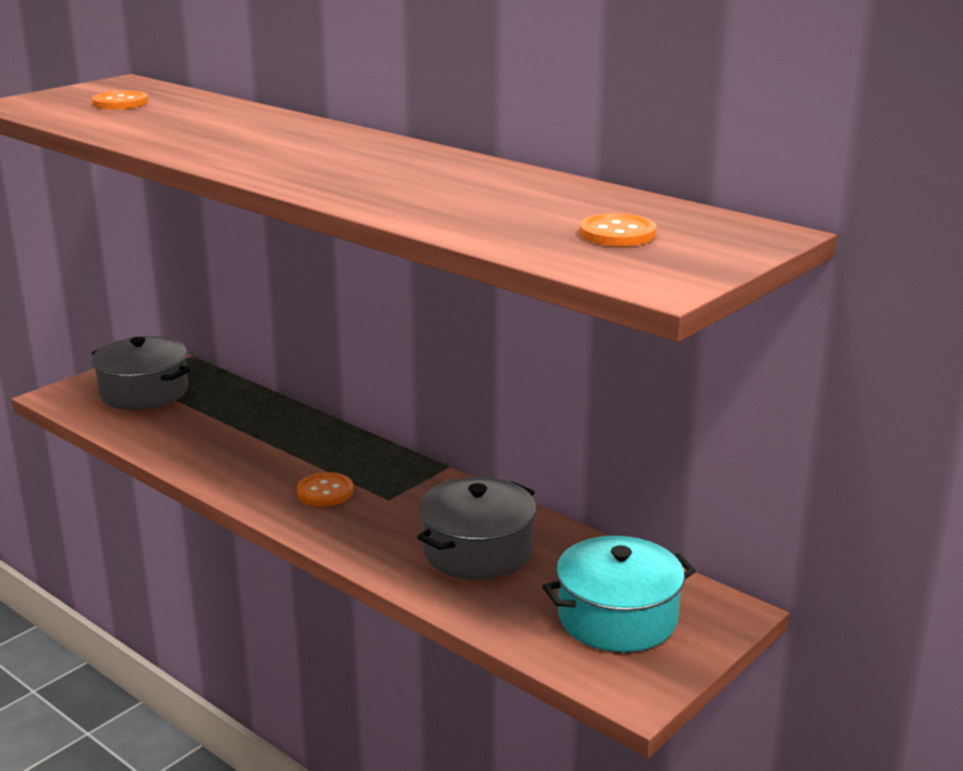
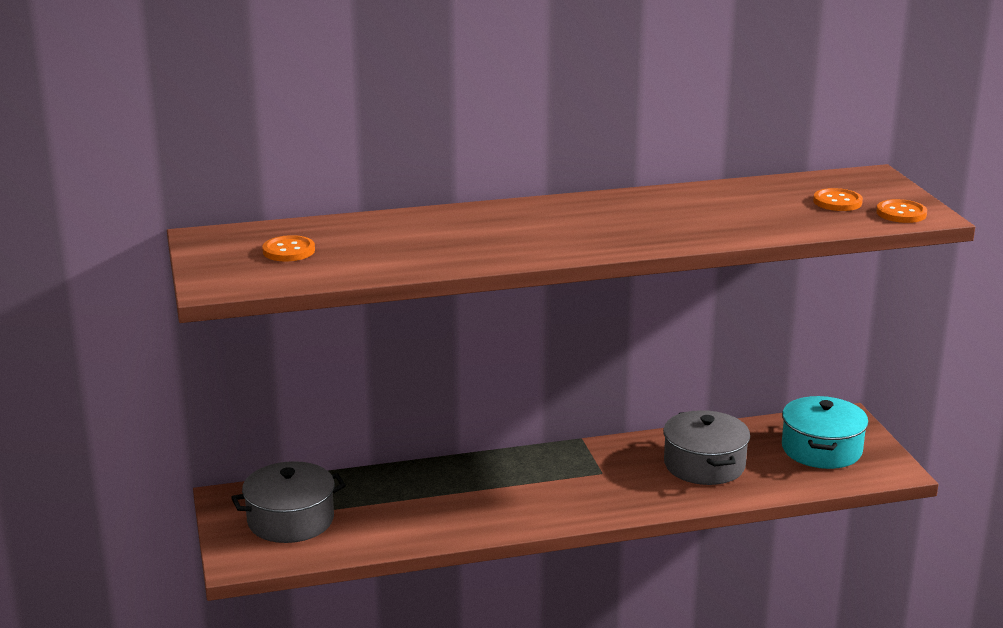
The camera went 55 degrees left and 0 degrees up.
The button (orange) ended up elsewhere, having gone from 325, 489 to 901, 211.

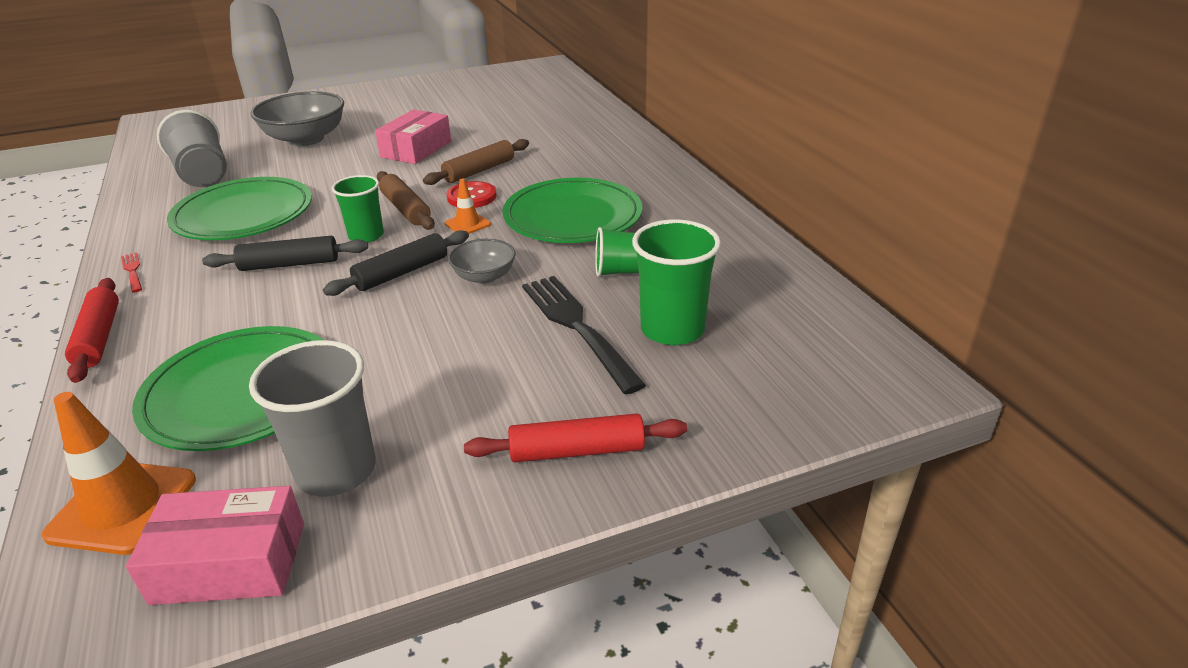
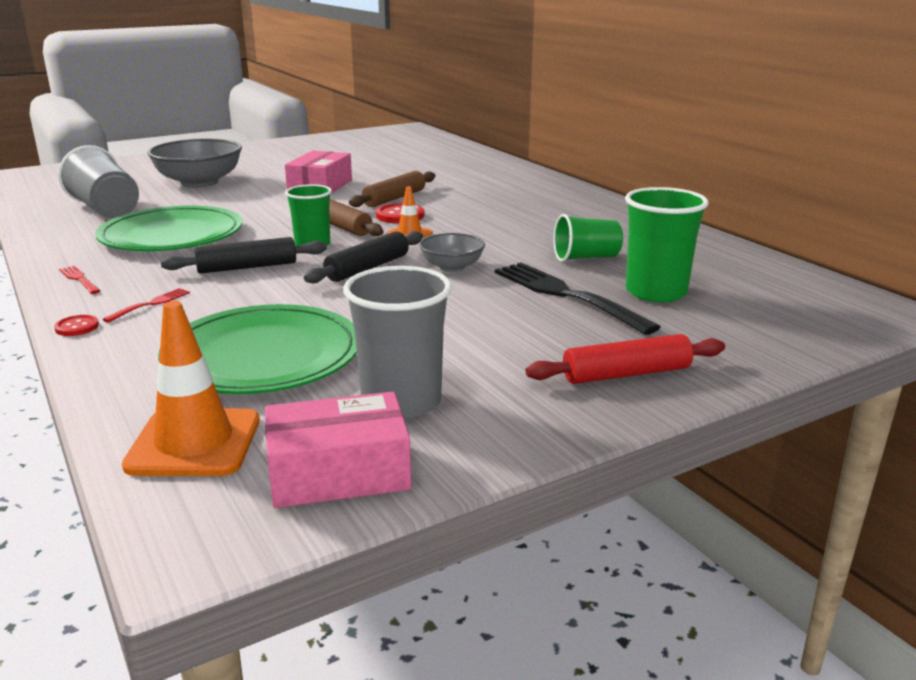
The camera went 10 degrees left and 10 degrees down.
The second view lost the plate (green) at 572, 210.
The second view gained the fork (red) at 146, 305.
Where the rolling pin (red) stood at 92, 330, the button (red) came to stand at 76, 325.

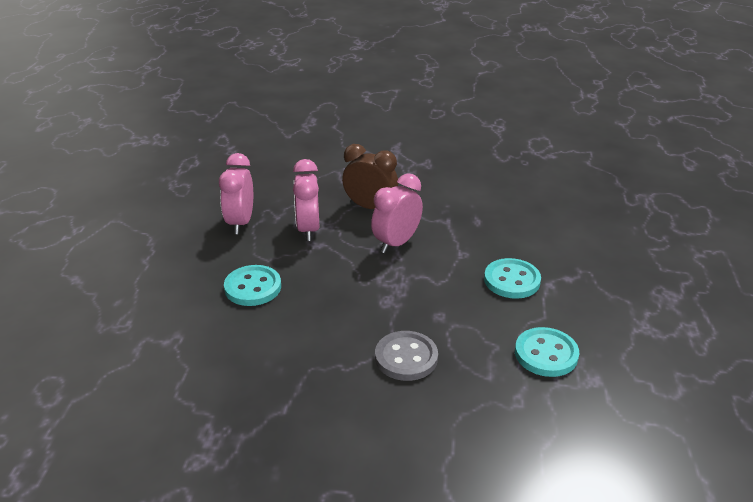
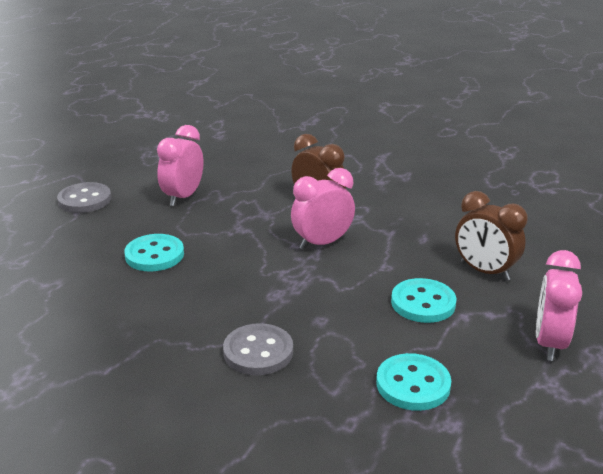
The camera went 20 degrees right and 5 degrees down.
The second view gained the button (grey) at 84, 197.
The second view gained the clock (brown) at 491, 236.
The clock (pink) ended up elsewhere, having gone from 306, 200 to 559, 305.

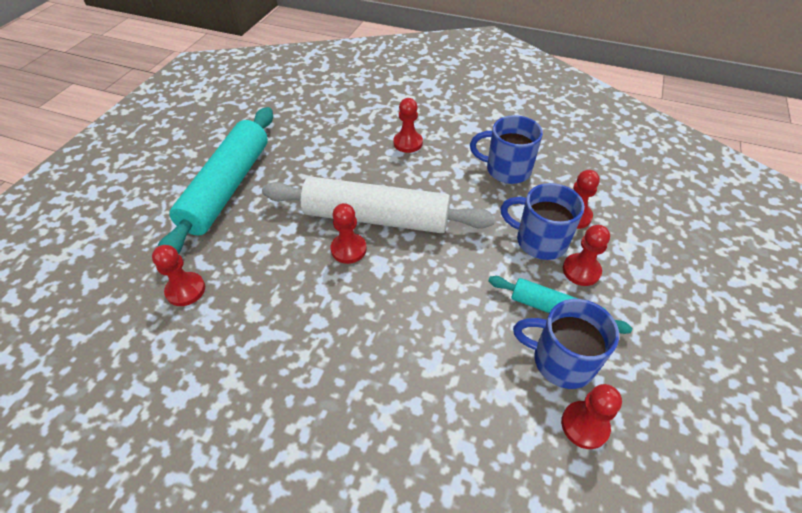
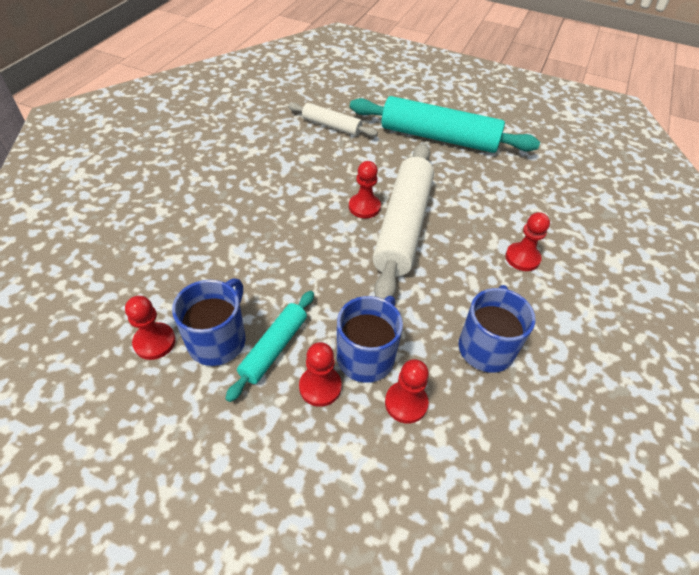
The camera went 90 degrees right and 0 degrees up.
Where the pawn (red) stood at 178, 275, the rolling pin (white) came to stand at 333, 120.

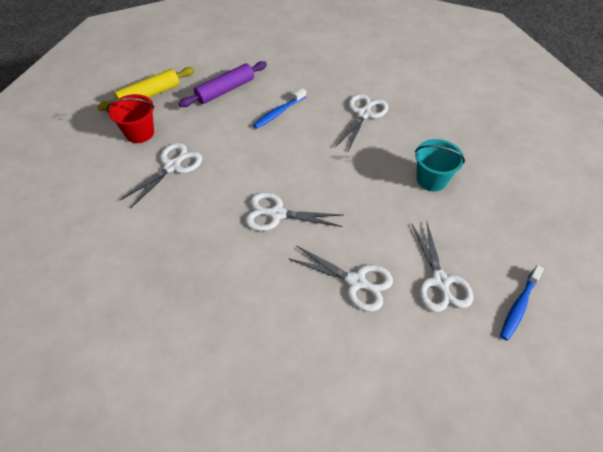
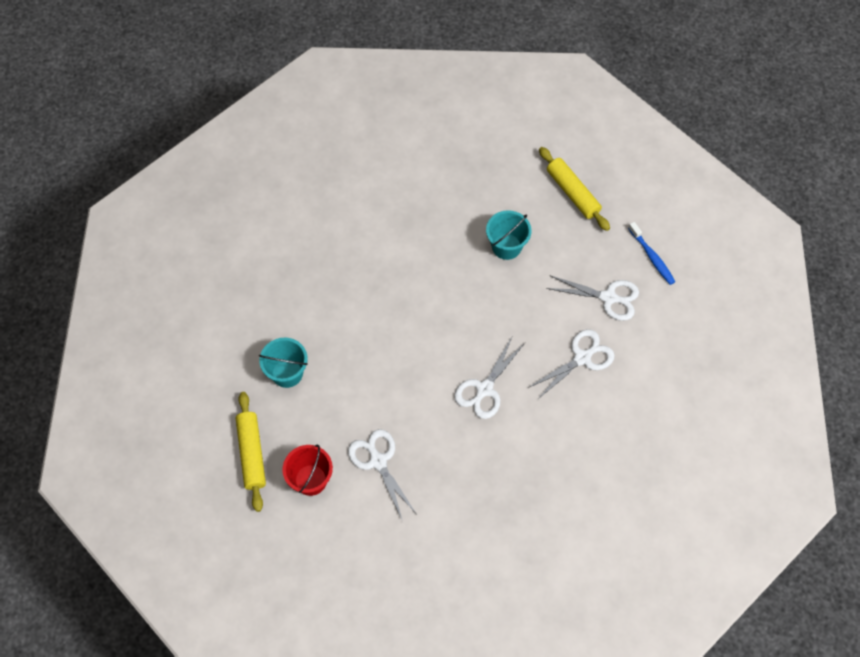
The camera went 65 degrees left and 10 degrees up.
The second view lost the toothbrush (blue) at 279, 108.
The second view lost the scissors (white) at 361, 122.
The second view gained the rolling pin (yellow) at 574, 189.
Where the rolling pin (purple) stood at 223, 84, the bucket (turquoise) came to stand at 283, 363.

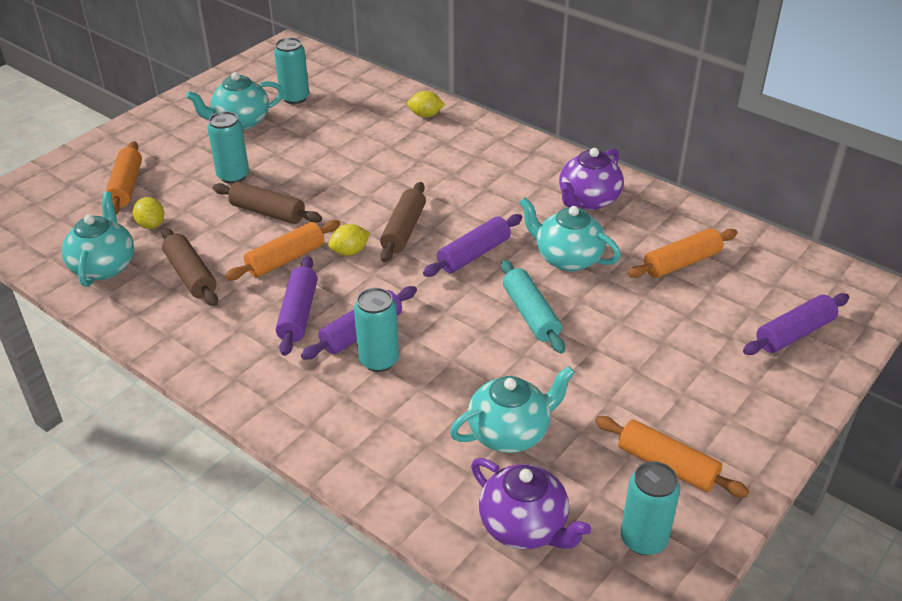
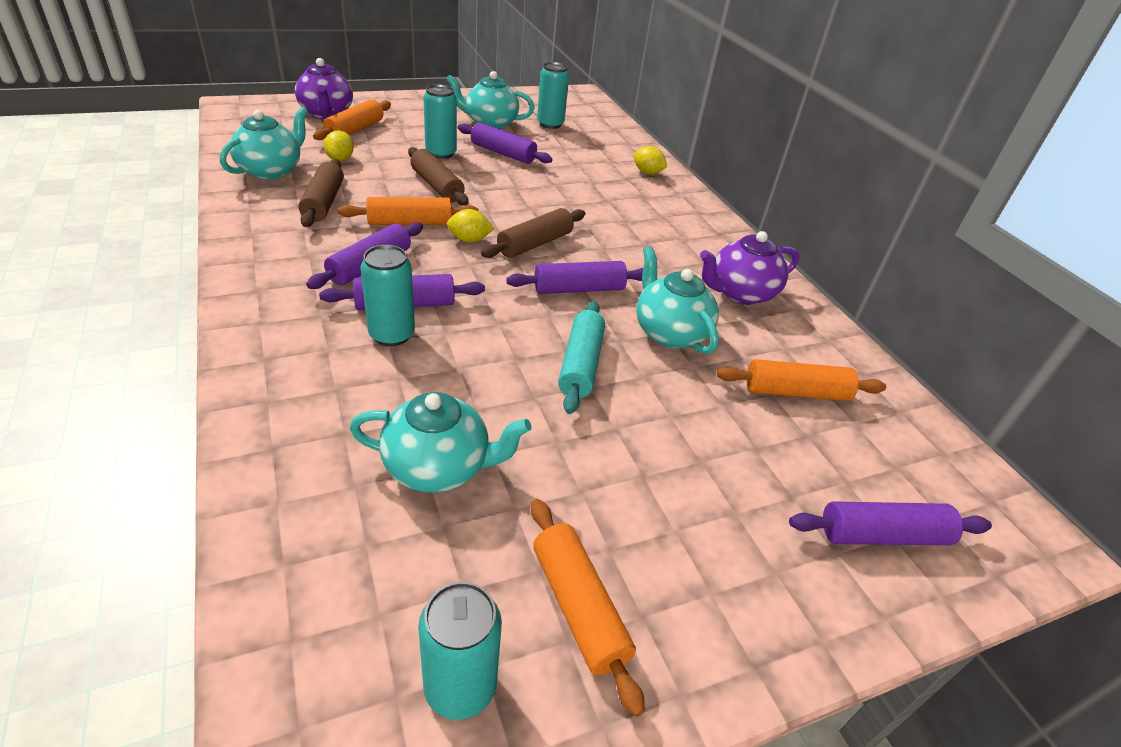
The camera went 25 degrees right and 0 degrees up.
The second view gained the rolling pin (purple) at 505, 143.
The teapot (purple) ended up elsewhere, having gone from 531, 503 to 324, 88.

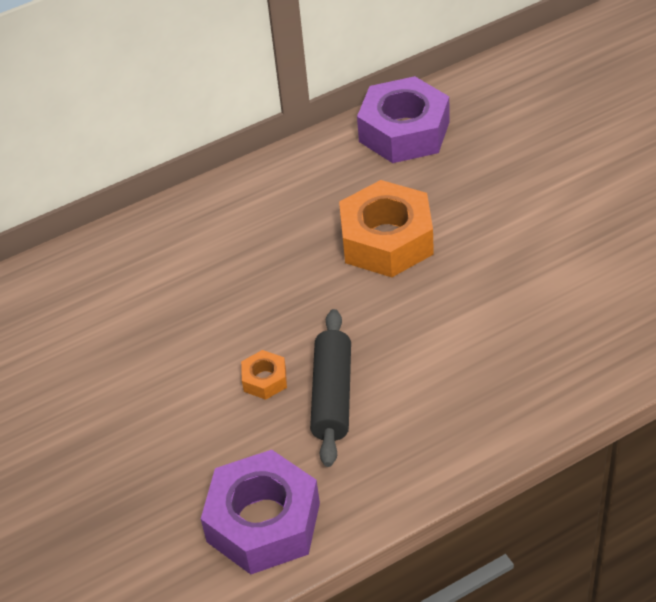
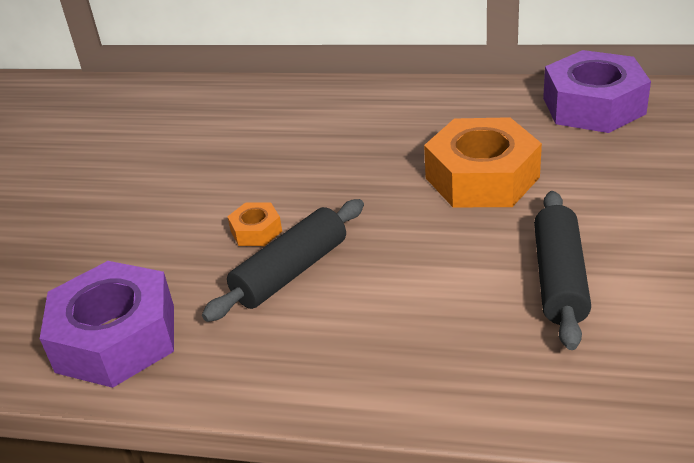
The camera went 40 degrees right and 10 degrees down.
The second view gained the rolling pin (black) at 562, 270.

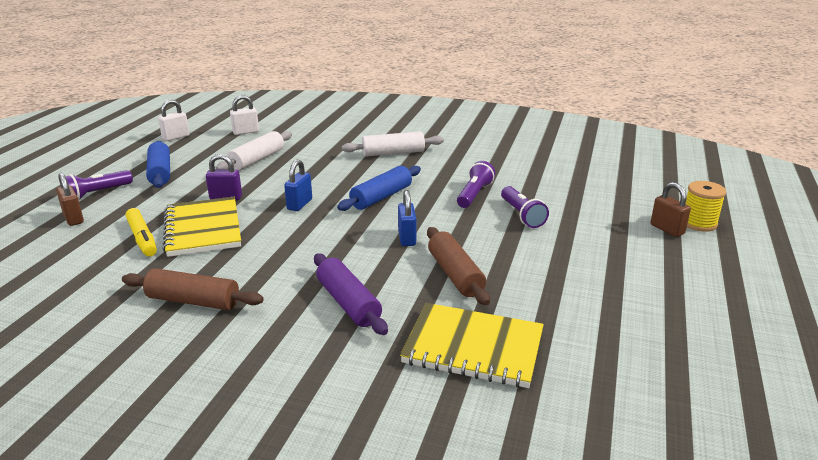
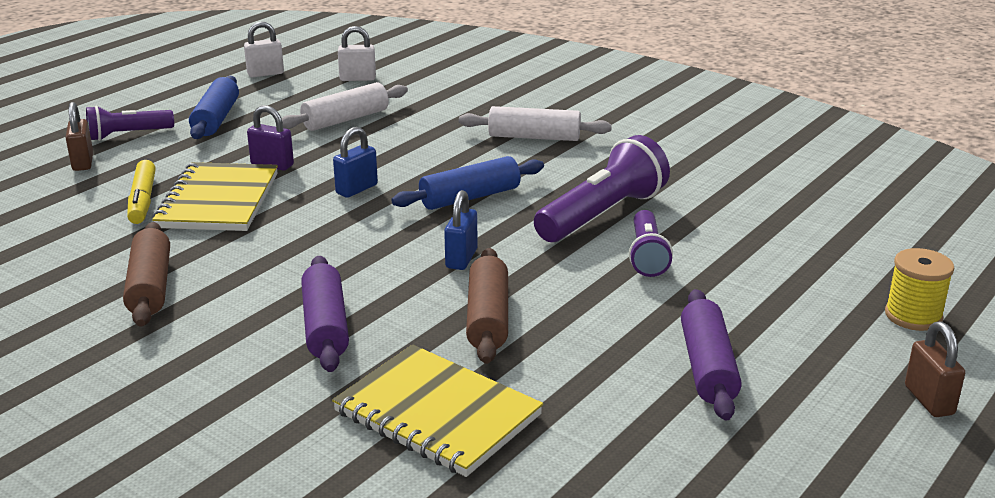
The camera went 20 degrees right and 0 degrees up.
The second view gained the rolling pin (purple) at 711, 355.
The padlock (brown) ended up elsewhere, having gone from 671, 209 to 935, 369.
The rolling pin (brown) at 193, 289 ended up facing another way, 45 degrees clockwise from before.
The size of the flashlight (purple) at 476, 184 changed by a factor of 1.66.

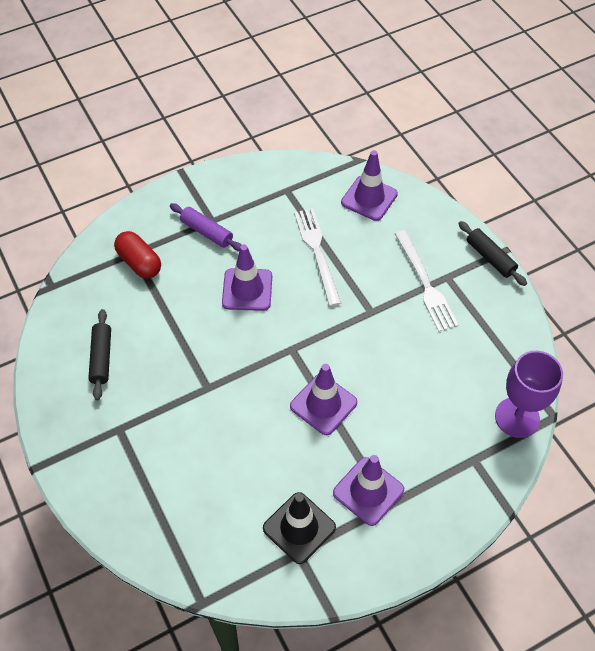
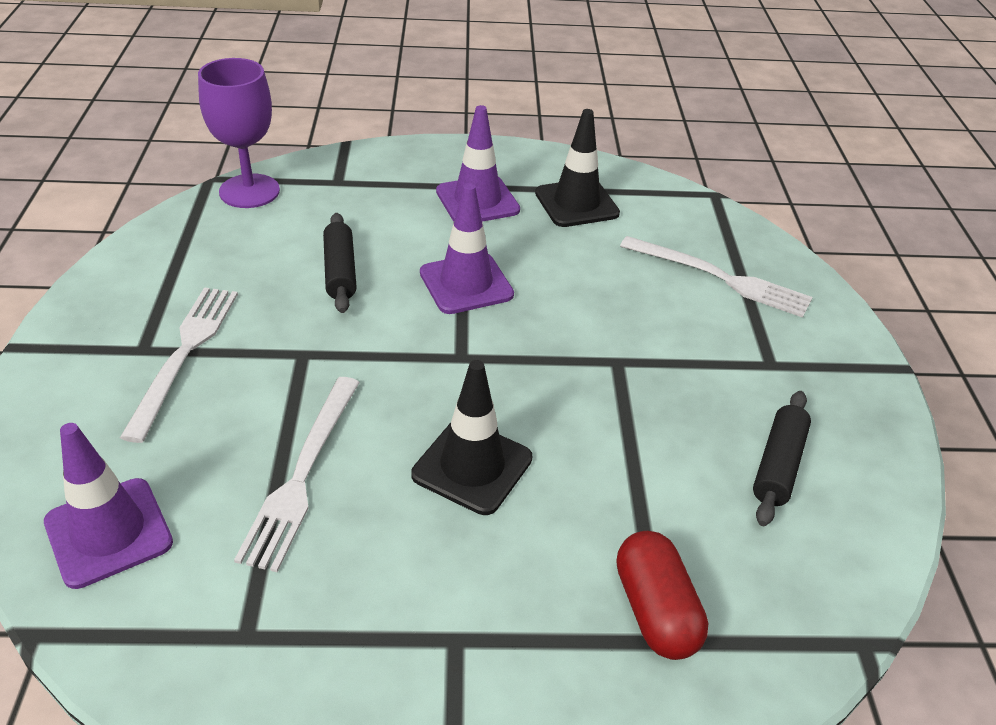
The camera went 155 degrees left and 15 degrees down.
The second view lost the rolling pin (purple) at 206, 227.
The second view gained the fork (white) at 716, 277.
The rolling pin (black) ended up elsewhere, having gone from 492, 253 to 340, 263.
What was the traffic cone (purple) at 247, 277 turned into the traffic cone (black) at 472, 437.

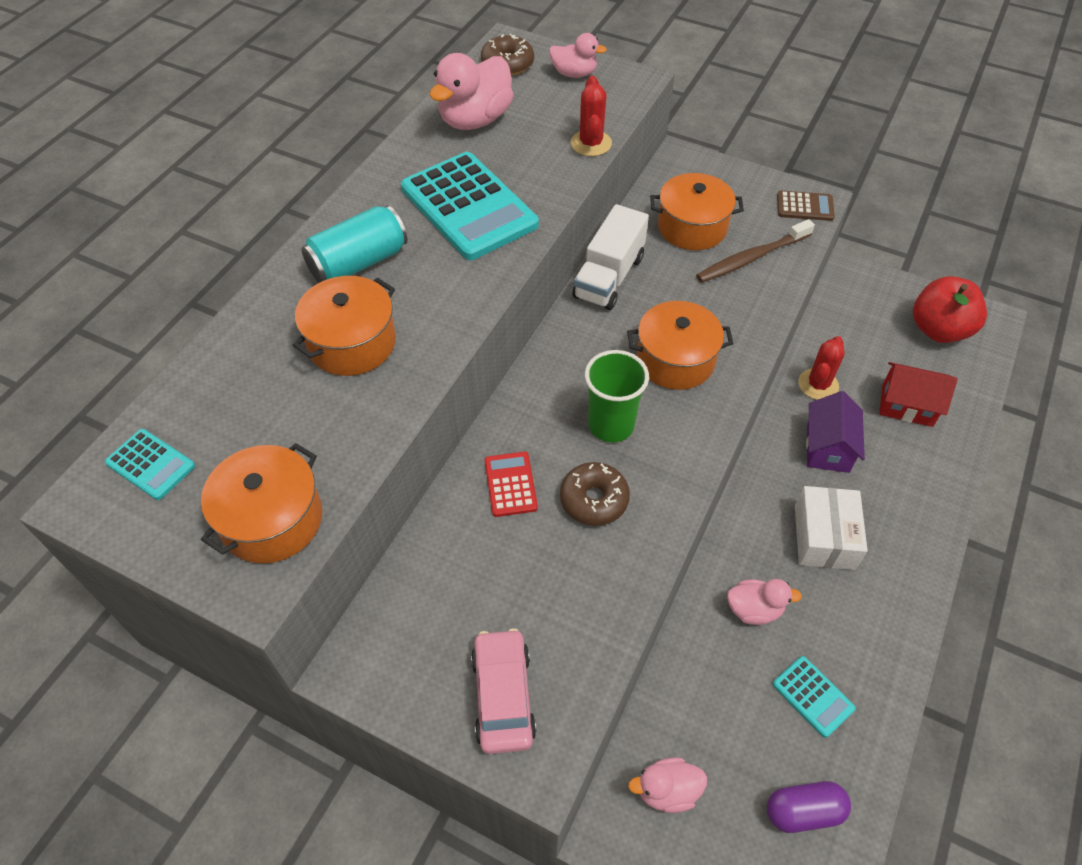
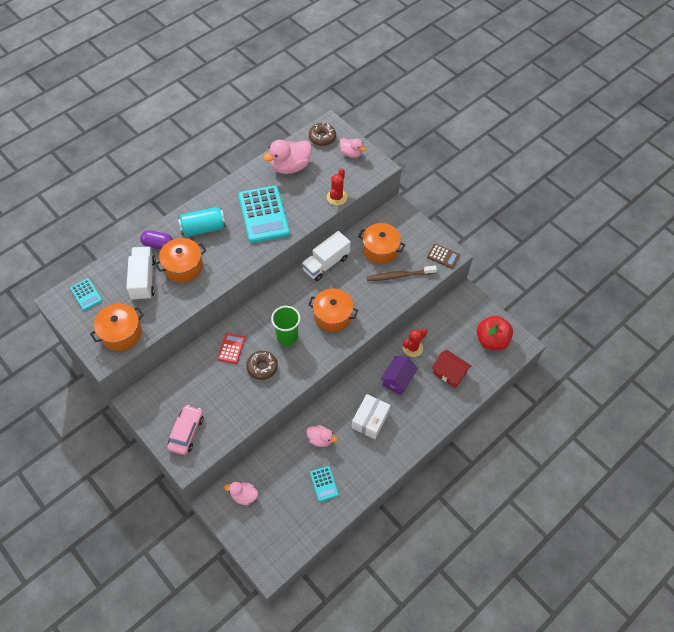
The camera went 20 degrees right and 5 degrees up.
The second view gained the truck (white) at 141, 274.
The capsule (purple) ended up elsewhere, having gone from 809, 807 to 156, 239.

